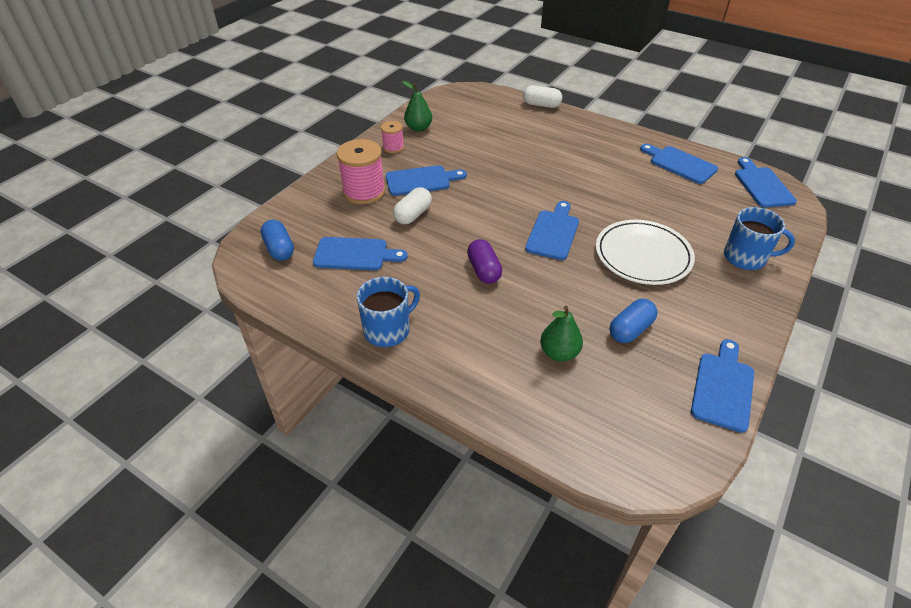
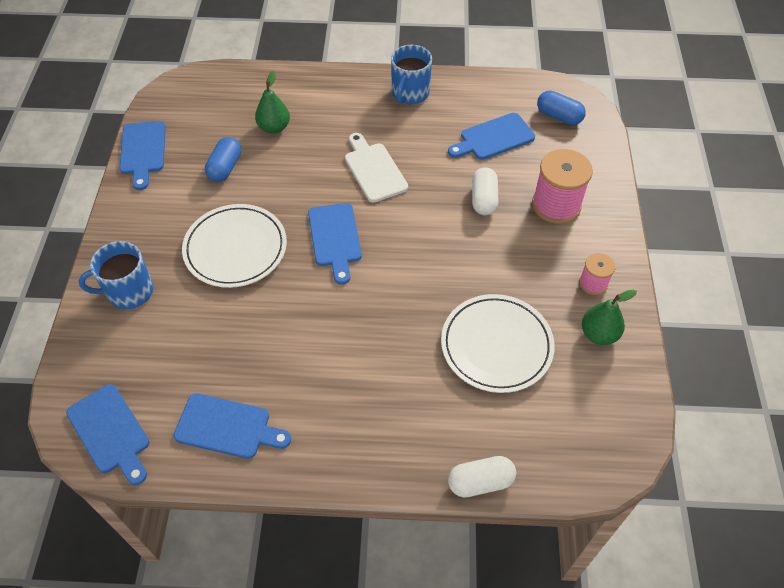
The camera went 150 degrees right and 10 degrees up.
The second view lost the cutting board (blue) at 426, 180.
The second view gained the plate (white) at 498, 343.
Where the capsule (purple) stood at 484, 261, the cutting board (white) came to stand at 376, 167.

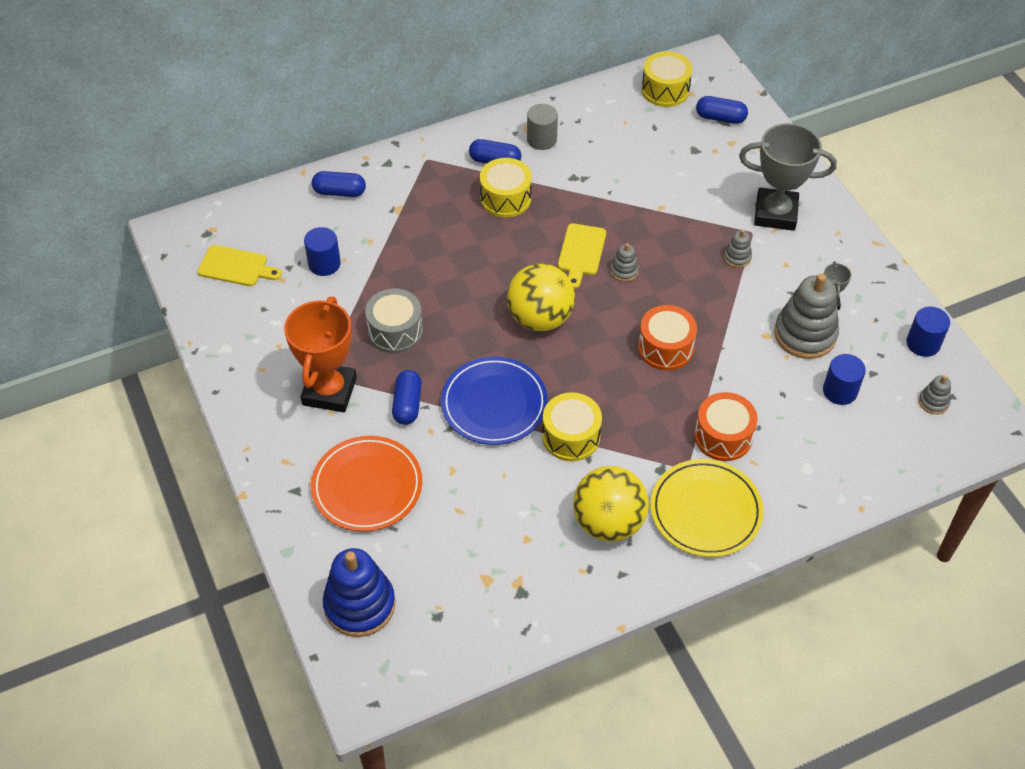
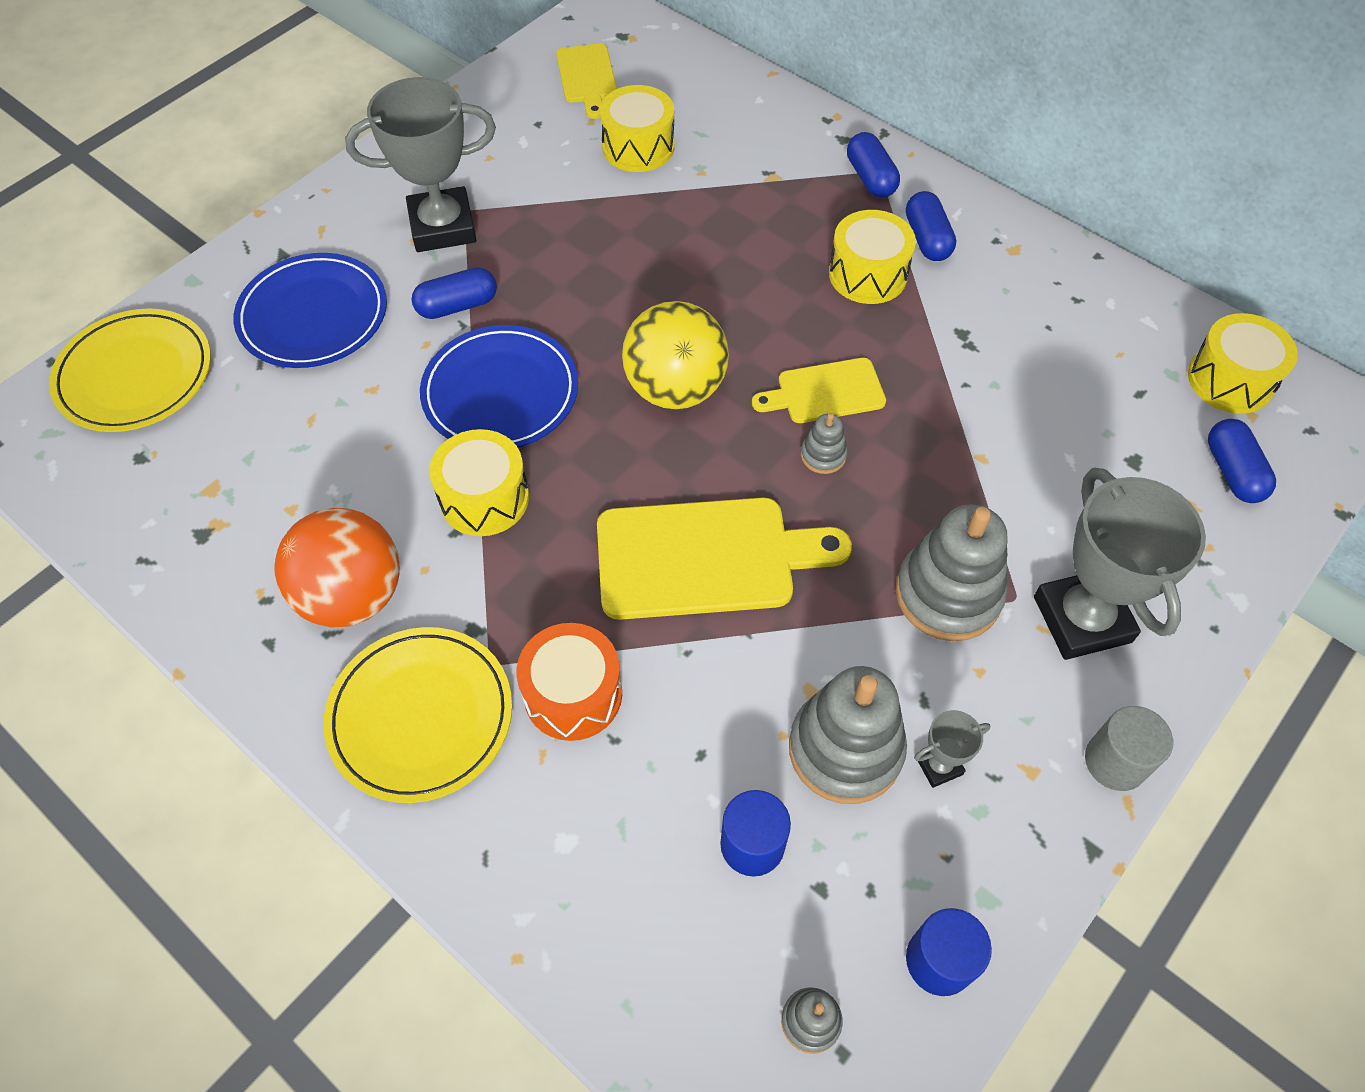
The camera went 65 degrees right and 5 degrees up.
The second view lost the drum (grey) at 394, 320.
The capsule (blue) ended up elsewhere, having gone from 339, 184 to 873, 165.
The cylinder (grey) ended up elsewhere, having gone from 542, 127 to 1129, 748.
Where the cylinder (blue) stood at 322, 251, the drum (yellow) came to stand at 637, 128.
Where the stacking toy (blue) stood at 359, 592, the plate (yellow) came to stand at 130, 370.
Where the drum (orange) stood at 667, 337, the cutting board (yellow) came to stand at 724, 558.
What was the trophy (orange) at 320, 354 turned into the trophy (grey) at 420, 164.
What was the plate (orange) at 366, 484 turned into the plate (blue) at 310, 310.
What was the ball (yellow) at 611, 504 turned into the ball (orange) at 337, 568.
The size of the stacking toy (grey) at 738, 248 changed by a factor of 2.15.

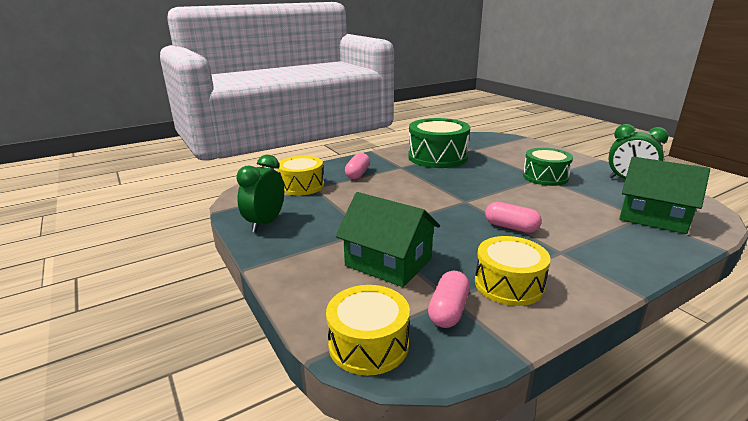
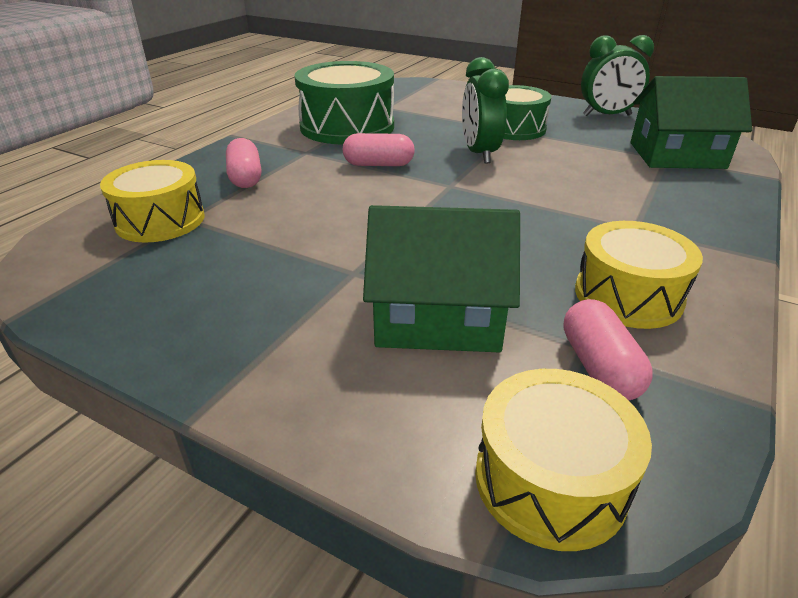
The camera went 30 degrees left and 10 degrees up.
The clock (green) ended up elsewhere, having gone from 260, 193 to 485, 110.
The capsule (pink) ended up elsewhere, having gone from 513, 217 to 379, 149.

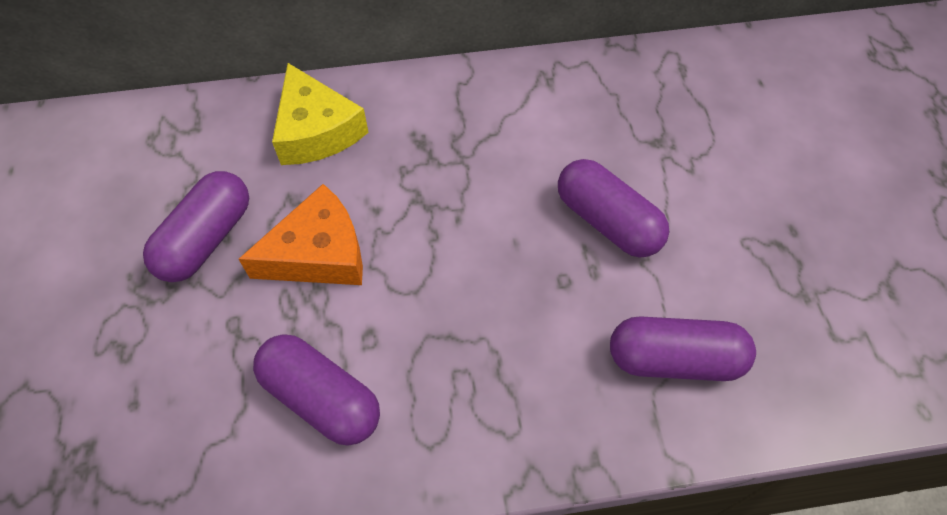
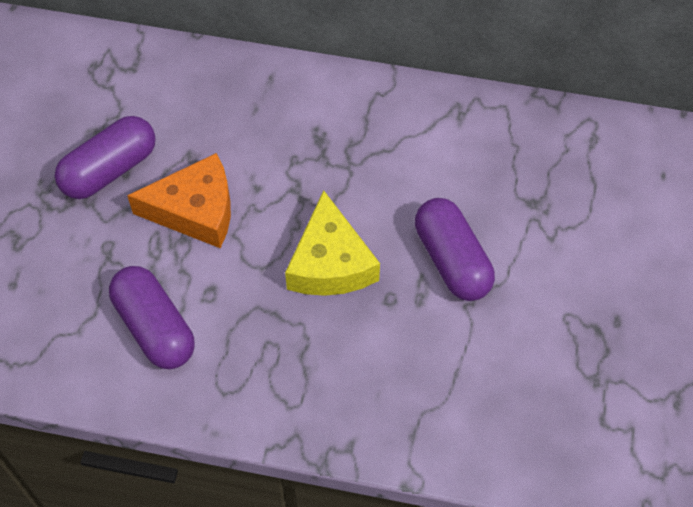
The camera went 20 degrees right and 0 degrees up.
The second view lost the capsule (purple) at 683, 348.
The cheese (yellow) ended up elsewhere, having gone from 320, 114 to 332, 243.

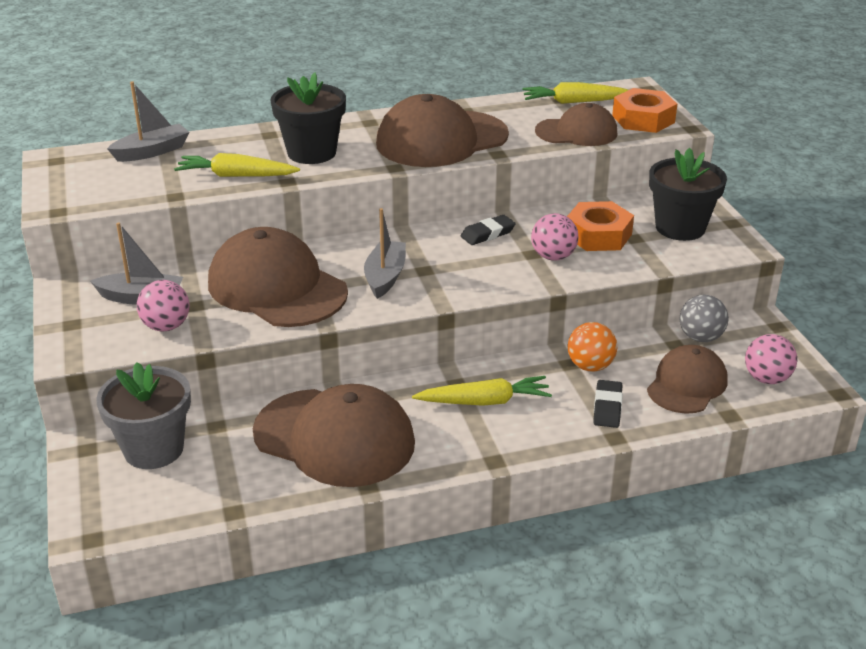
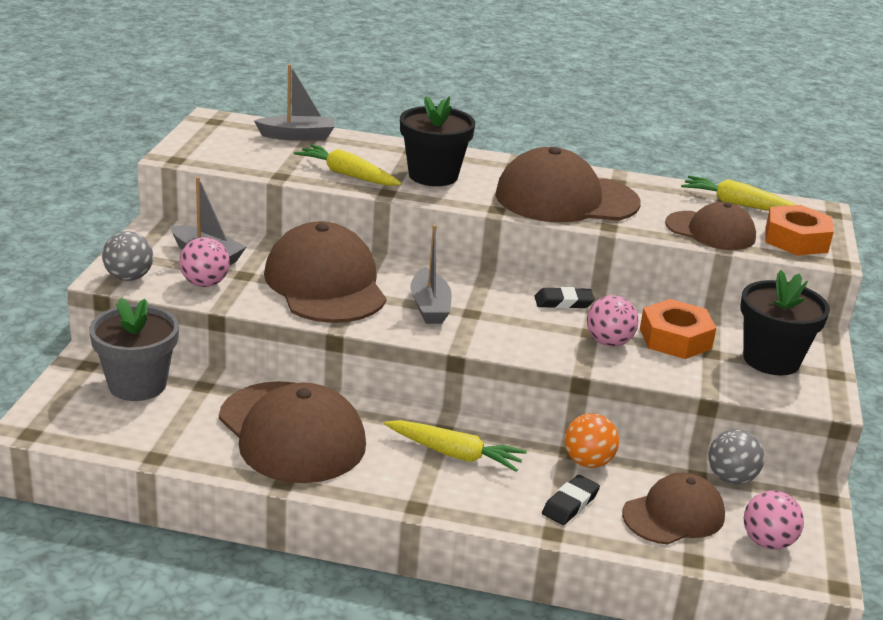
The camera went 25 degrees right and 5 degrees down.
The second view gained the ball (grey) at 127, 256.
The boat (grey) at 385, 253 ended up facing another way, 135 degrees clockwise from before.

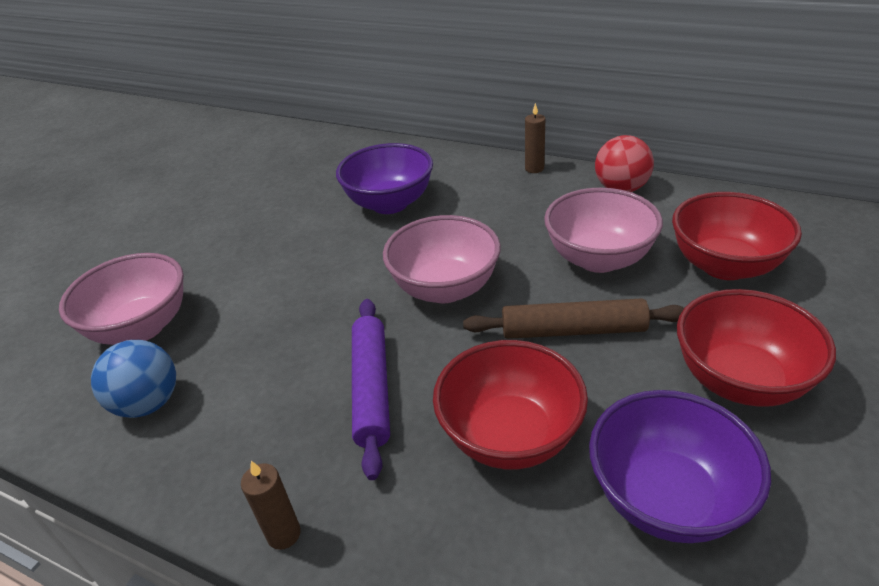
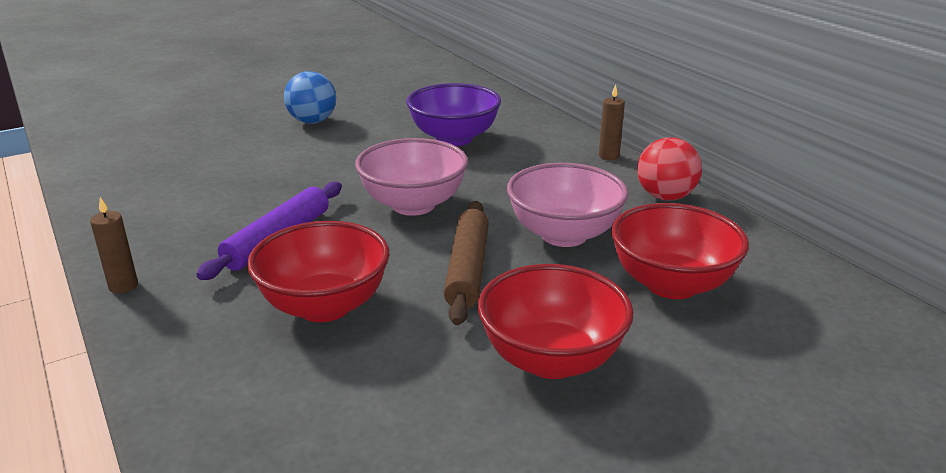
The camera went 30 degrees right and 10 degrees down.
The second view lost the bowl (pink) at 121, 299.
The second view lost the bowl (purple) at 680, 466.
The ball (blue) ended up elsewhere, having gone from 133, 379 to 310, 97.
The rolling pin (brown) at 573, 318 ended up facing another way, 60 degrees clockwise from before.

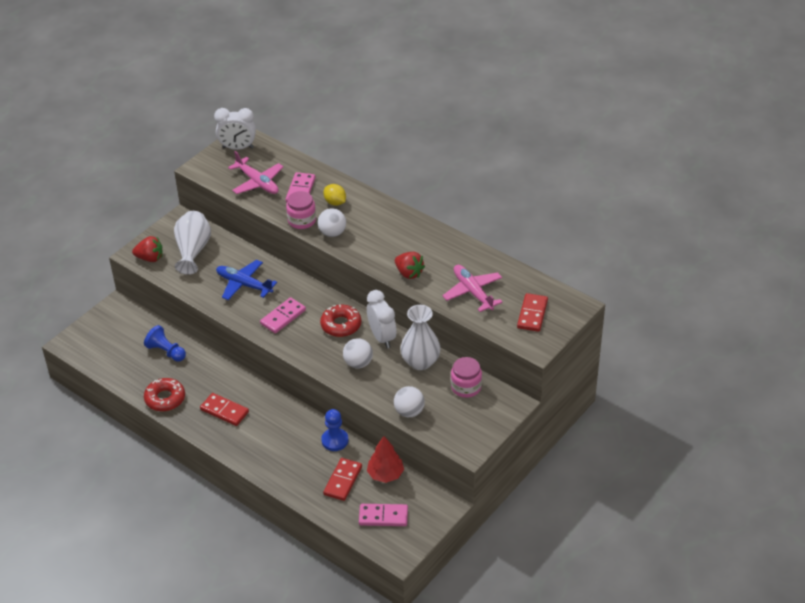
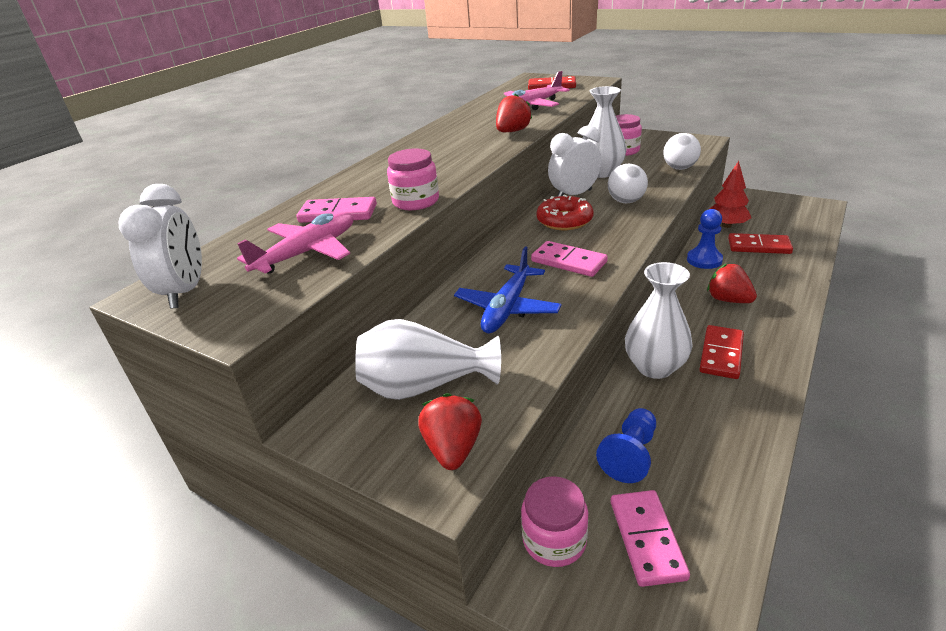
The camera went 95 degrees left and 10 degrees down.
The second view lost the donut (red) at 164, 394.
The second view lost the ball (white) at 332, 222.
The second view lost the lemon (yellow) at 335, 195.
The second view gained the jar (pink) at 554, 521.
The second view gained the vase (white) at 659, 320.
The second view gained the strawberry (red) at 732, 283.
The domino (pink) ended up elsewhere, having gone from 383, 515 to 650, 538.

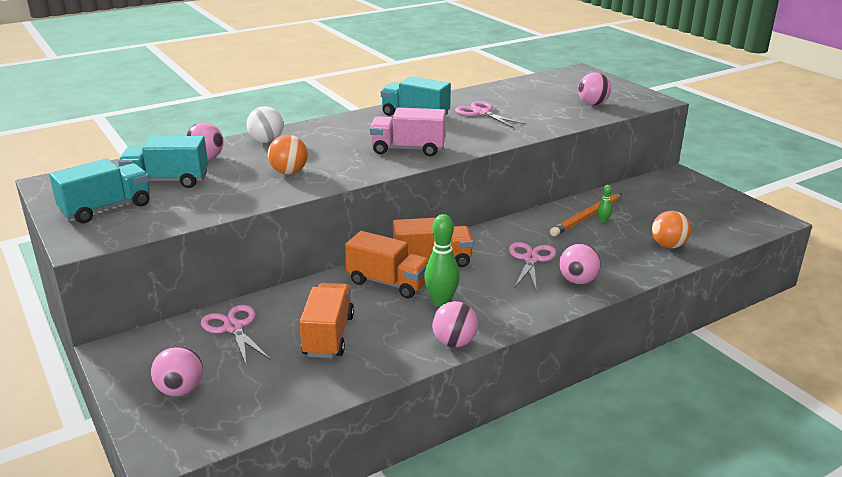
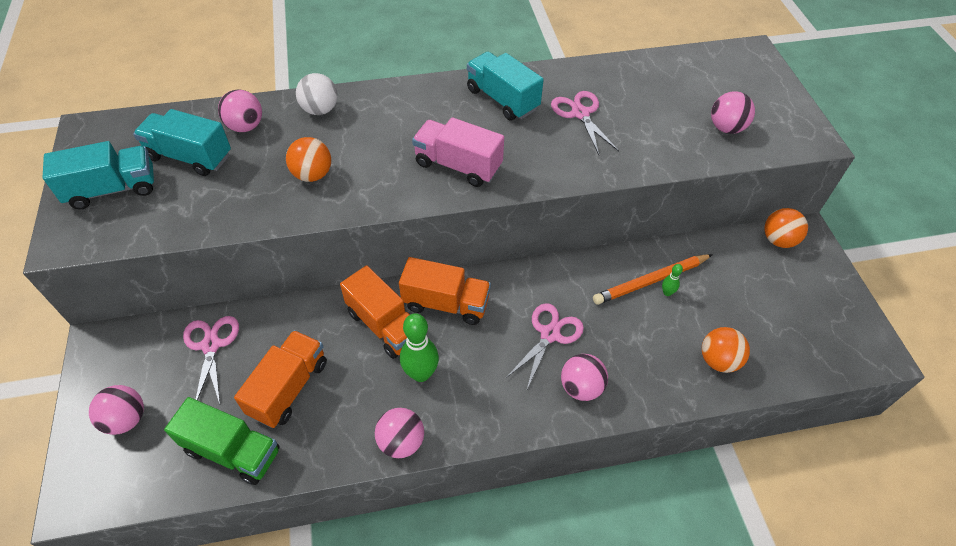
The camera went 20 degrees right and 25 degrees up.
The second view gained the truck (green) at 222, 441.
The second view gained the ball (orange) at 786, 228.

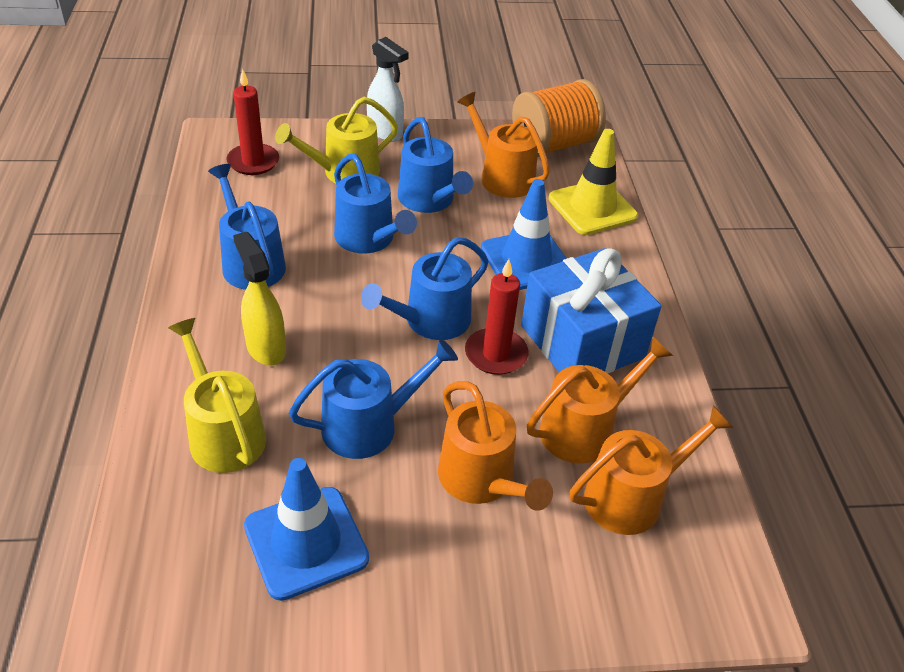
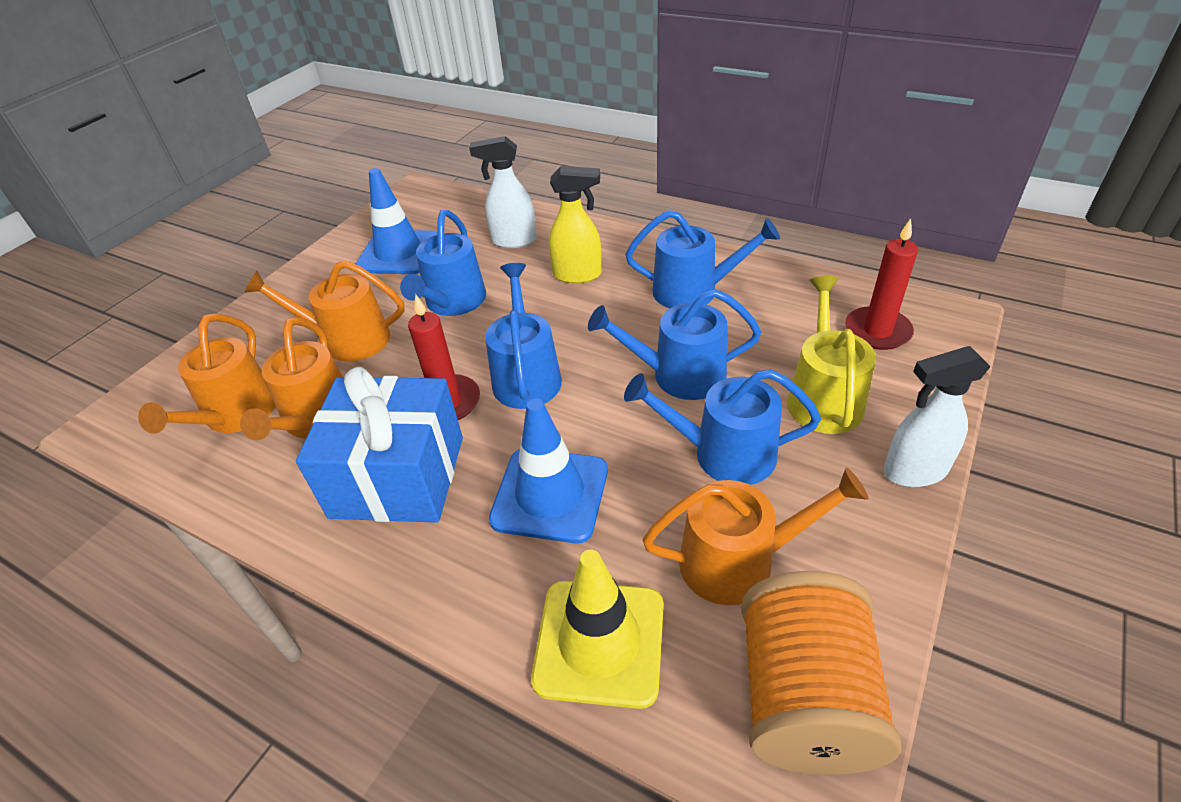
The camera went 130 degrees right and 0 degrees up.
Where the watering can (yellow) stood at 217, 395, the spray bottle (white) came to stand at 503, 192.

